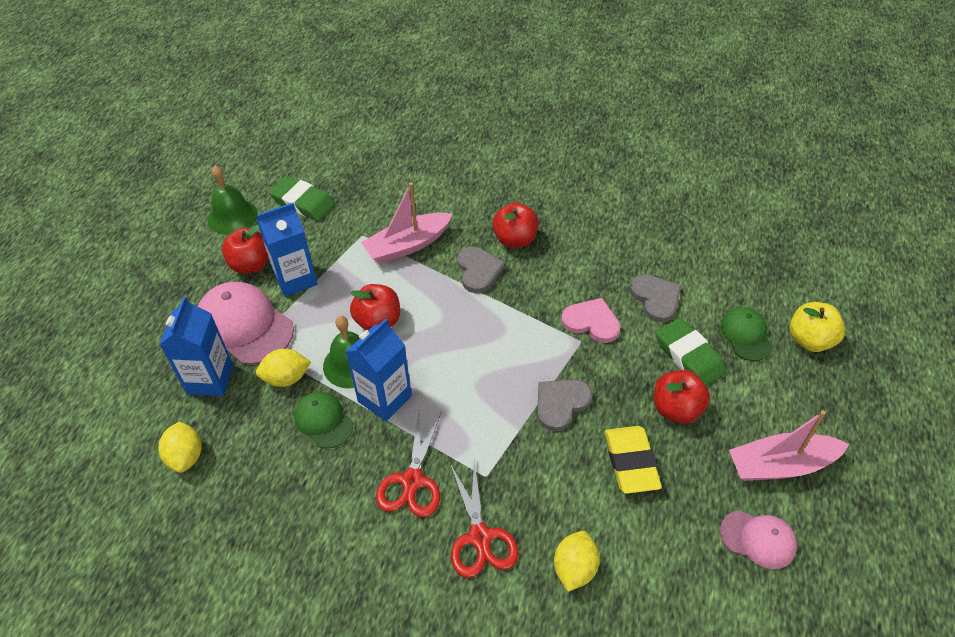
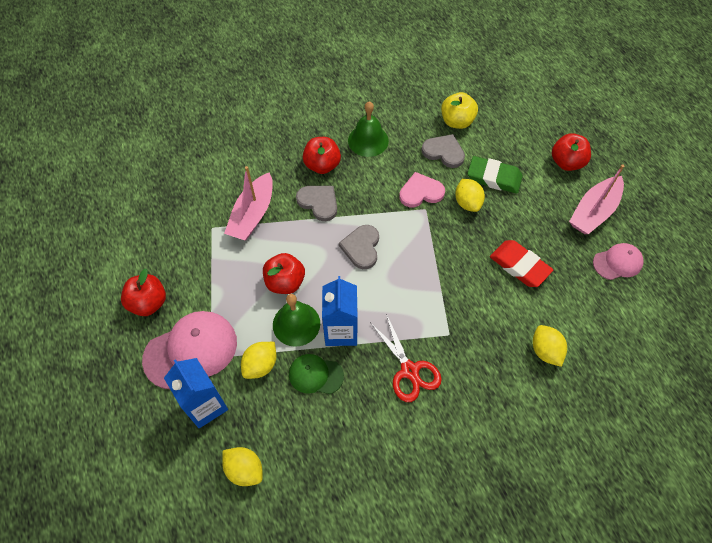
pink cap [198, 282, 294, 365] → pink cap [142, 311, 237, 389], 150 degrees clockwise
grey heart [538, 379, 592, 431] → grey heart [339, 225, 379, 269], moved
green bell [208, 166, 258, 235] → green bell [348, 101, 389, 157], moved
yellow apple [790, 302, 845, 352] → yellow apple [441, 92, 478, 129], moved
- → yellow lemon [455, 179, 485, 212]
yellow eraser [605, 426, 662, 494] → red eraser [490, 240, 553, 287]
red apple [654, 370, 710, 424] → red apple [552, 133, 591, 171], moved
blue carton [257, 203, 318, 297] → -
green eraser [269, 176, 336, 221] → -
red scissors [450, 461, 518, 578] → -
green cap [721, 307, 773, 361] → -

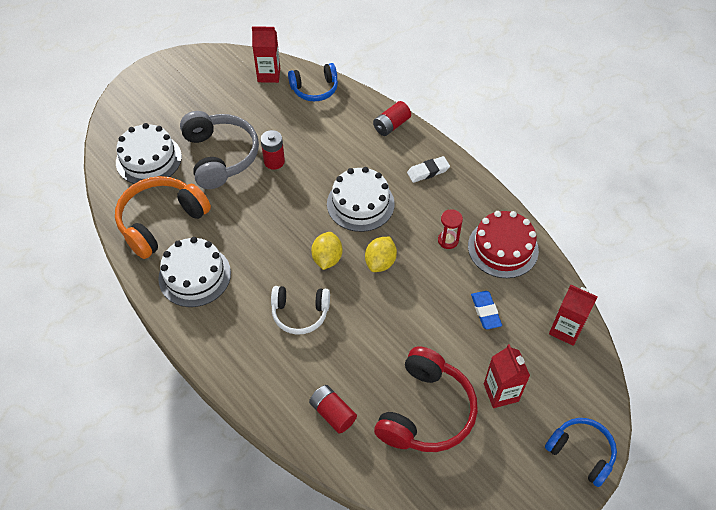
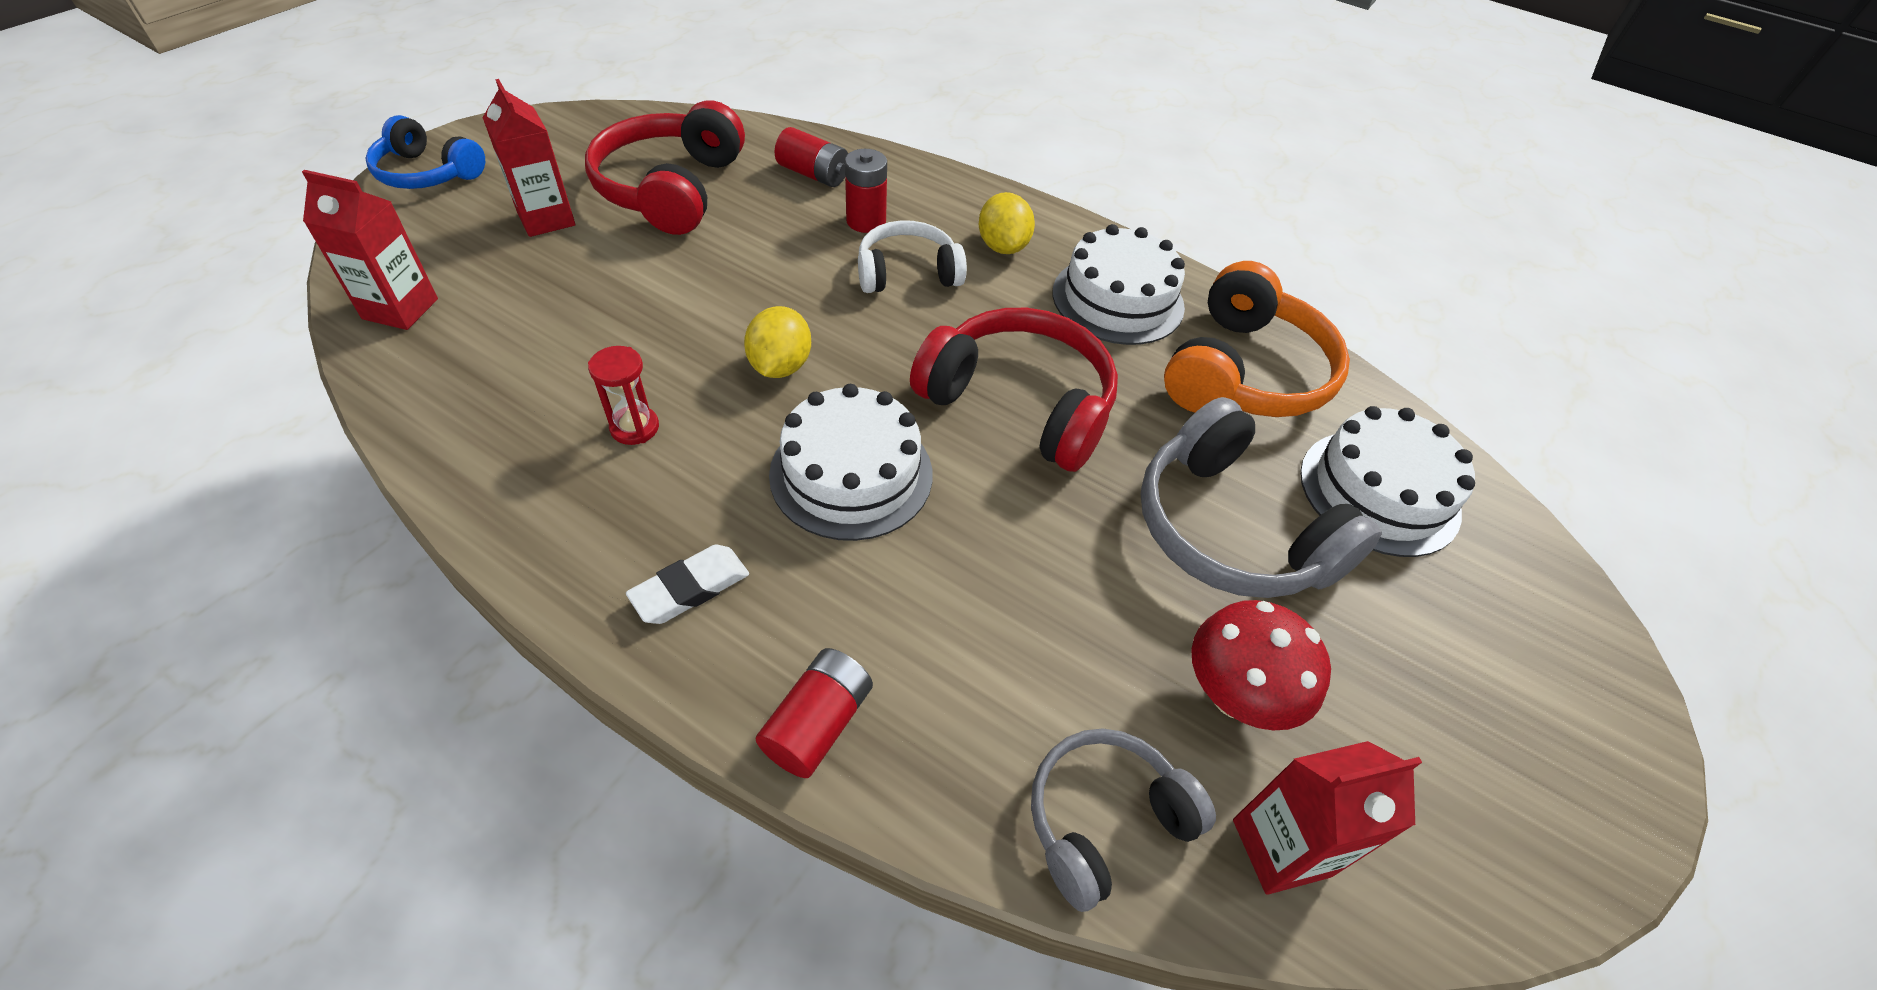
red battery [261, 130, 285, 170] → red battery [845, 149, 887, 233], moved
- → red headphones [910, 308, 1118, 472]
yellow lemon [311, 232, 342, 270] → yellow lemon [979, 192, 1035, 254], moved
blue headphones [288, 63, 338, 102] → grey headphones [1031, 728, 1216, 912]
- → red mushroom [1191, 600, 1331, 731]
red cake [468, 211, 539, 278] → -
blue eraser [471, 291, 502, 329] → -

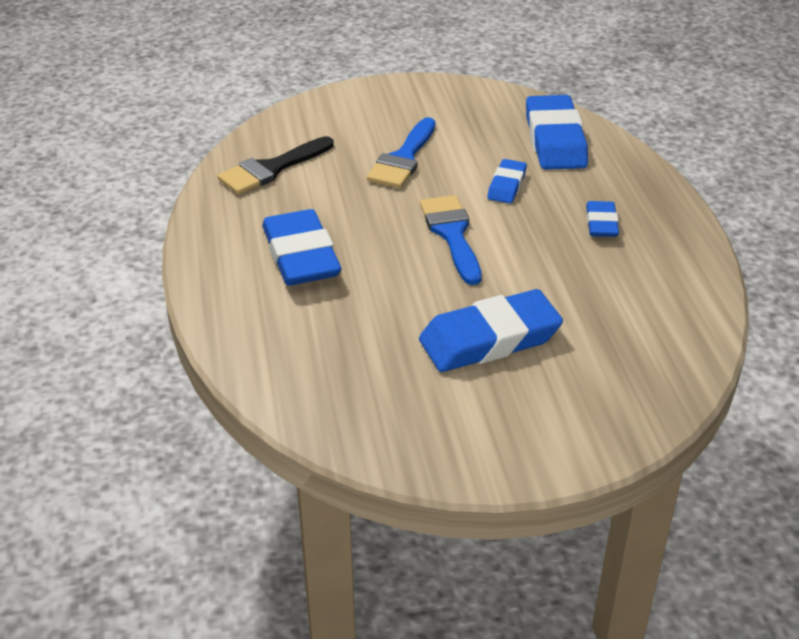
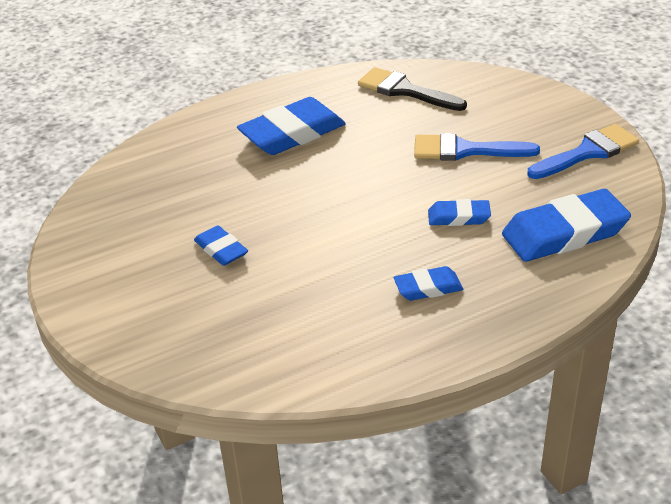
blue eraser [419, 289, 563, 372] → blue eraser [194, 226, 248, 266], x0.53
blue brush [420, 195, 482, 285] → blue brush [527, 124, 639, 179], moved

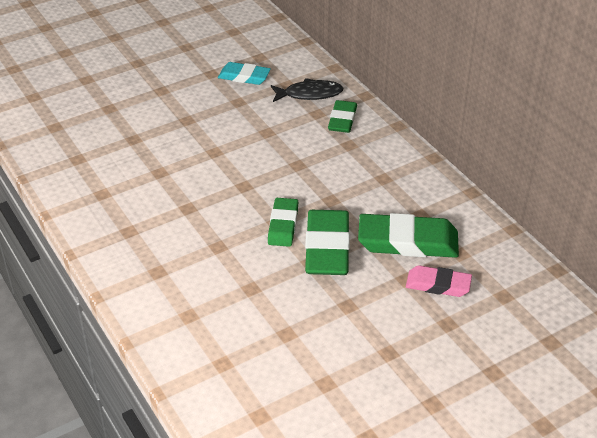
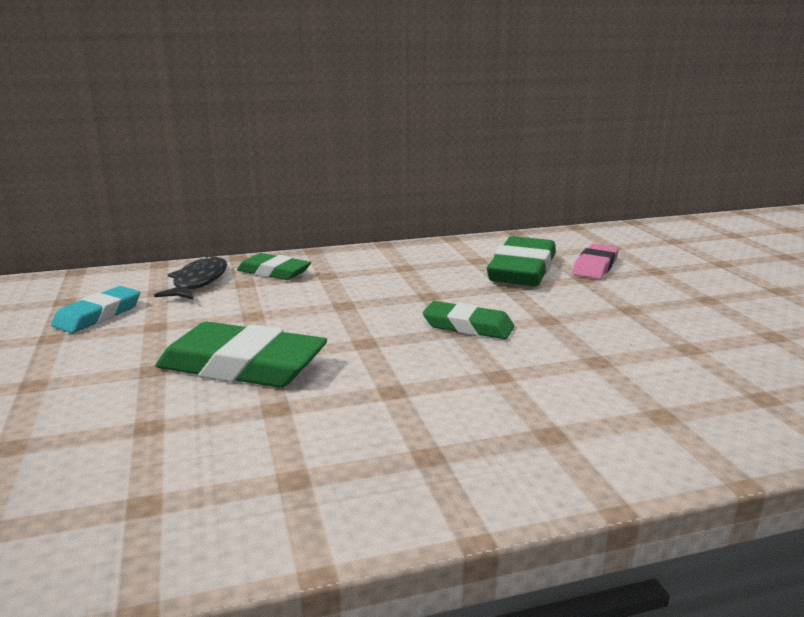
green eraser [305, 210, 350, 275] → green eraser [155, 322, 327, 387], moved

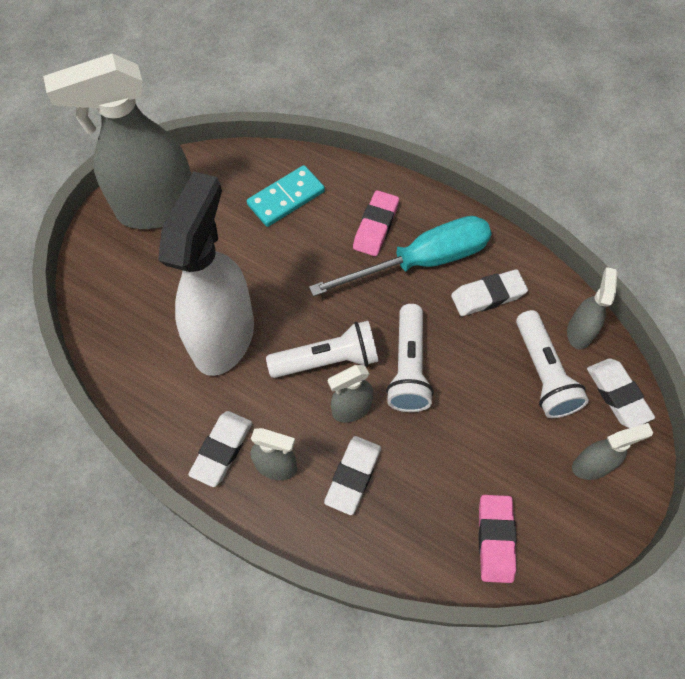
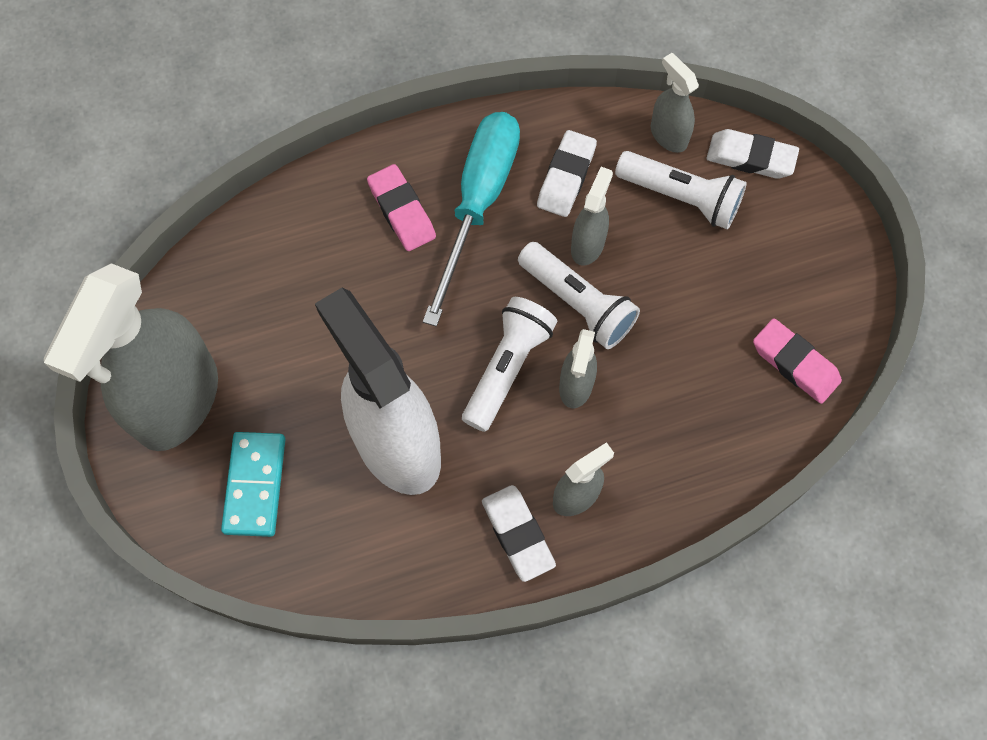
turquoise domino [247, 165, 325, 227] → turquoise domino [221, 432, 285, 537], moved
grey spray bottle [572, 423, 653, 480] → grey spray bottle [571, 167, 613, 266], moved
white eraser [324, 436, 381, 515] → -

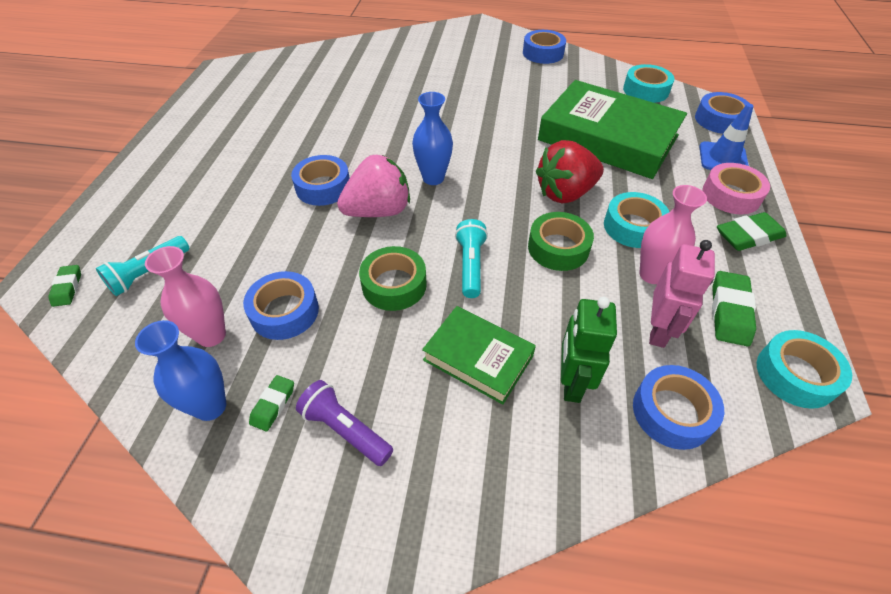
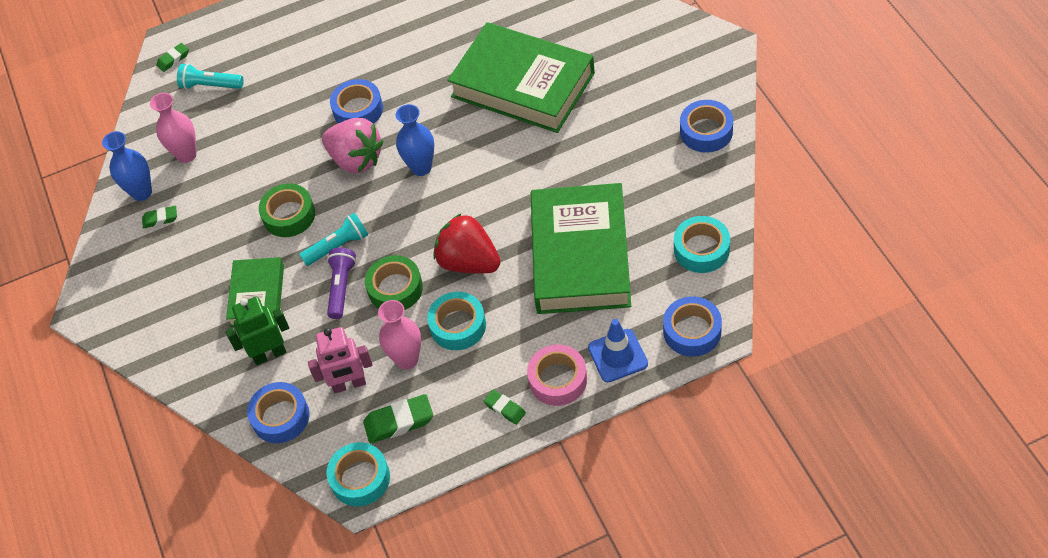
purple flashlight [296, 380, 393, 466] → purple flashlight [327, 247, 356, 319], moved
- → green book [447, 22, 595, 133]
green eraser [717, 212, 787, 251] → green eraser [484, 390, 526, 425], x0.60
blue tape [243, 271, 319, 340] → -

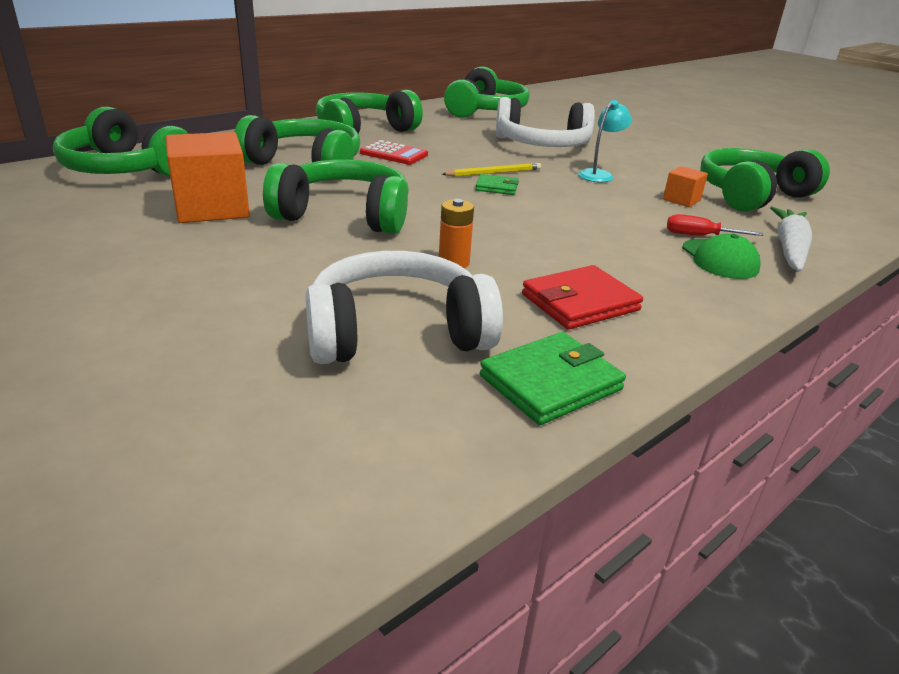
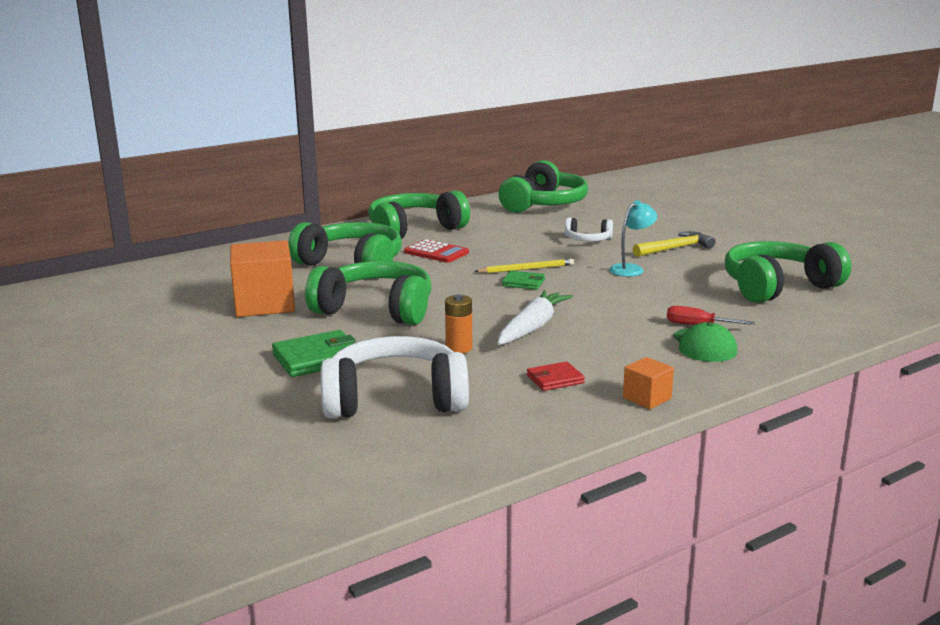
green wallet [480, 332, 626, 425] → green wallet [272, 330, 356, 377], moved
white carrot [770, 207, 812, 272] → white carrot [497, 290, 573, 345], moved
red wallet [522, 265, 643, 330] → red wallet [527, 361, 585, 391], x0.59
white headphones [496, 97, 595, 147] → white headphones [565, 217, 613, 242], x0.50
orange cube [663, 166, 708, 207] → orange cube [623, 357, 674, 409], moved
- → yellow hammer [633, 231, 715, 257]
green headphones [53, 106, 189, 177] → -

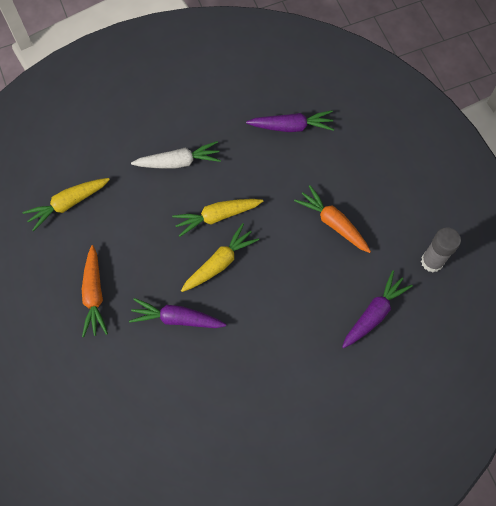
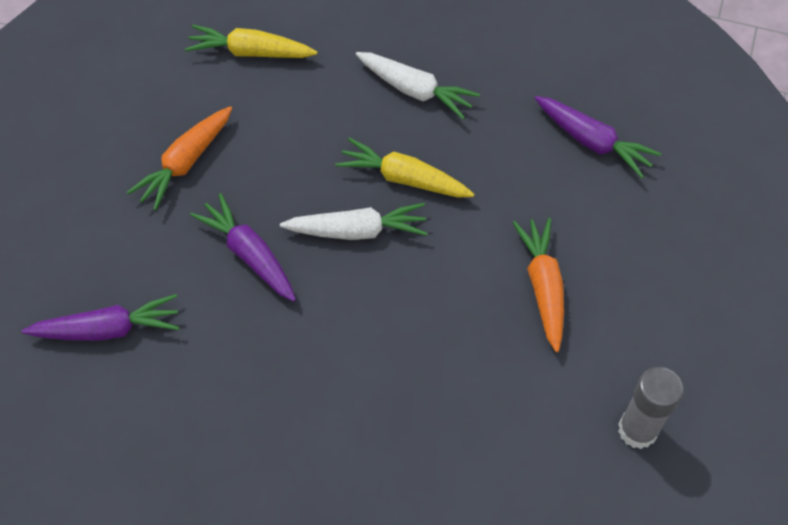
purple carrot [342, 271, 413, 348] → purple carrot [22, 294, 179, 341], moved
yellow carrot [181, 223, 259, 292] → white carrot [280, 203, 428, 240]

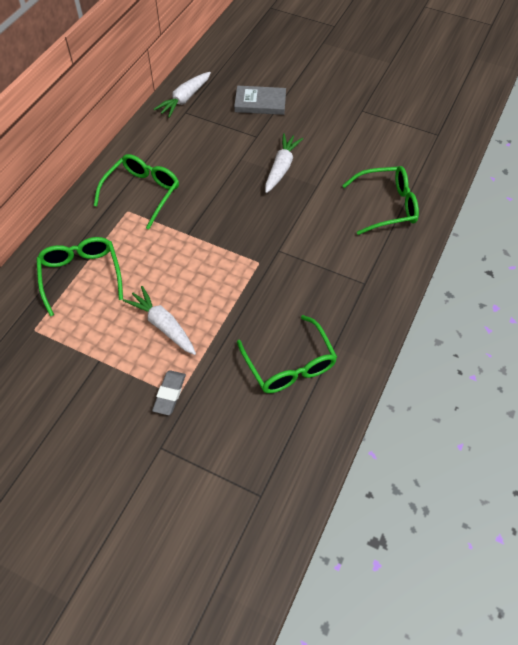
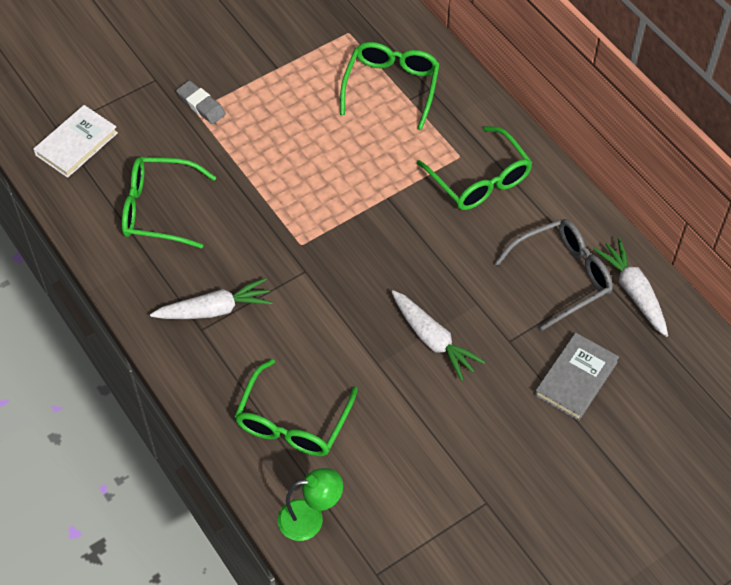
- → white book [33, 105, 118, 178]
white carrot [123, 286, 196, 355] → white carrot [150, 278, 273, 319], moved
- → green lamp [278, 468, 343, 541]
green glasses [36, 237, 123, 316] → green glasses [340, 42, 440, 130], 90 degrees counterclockwise
- → grey glasses [495, 219, 613, 331]

